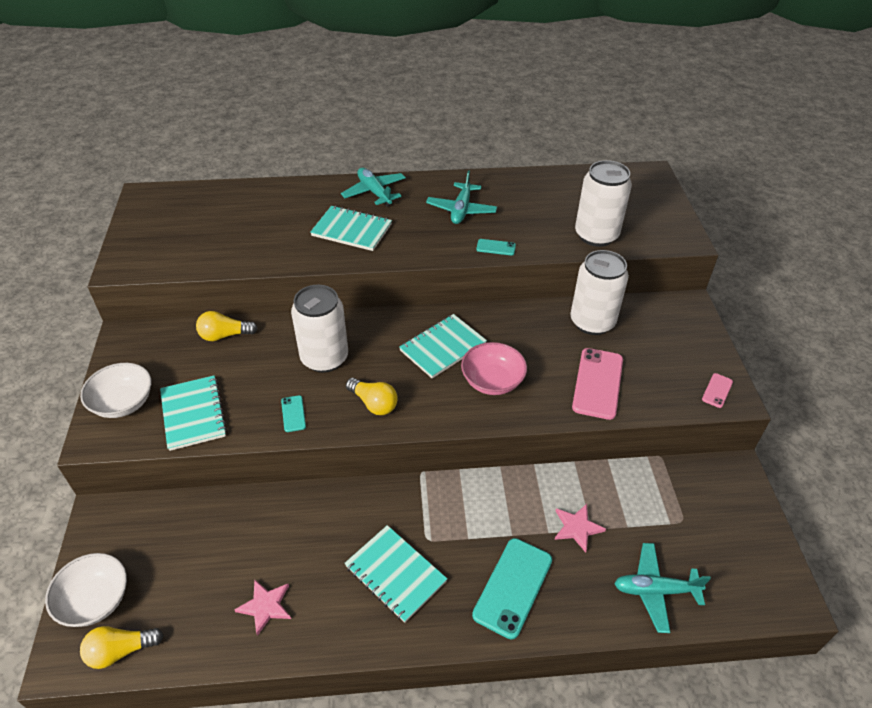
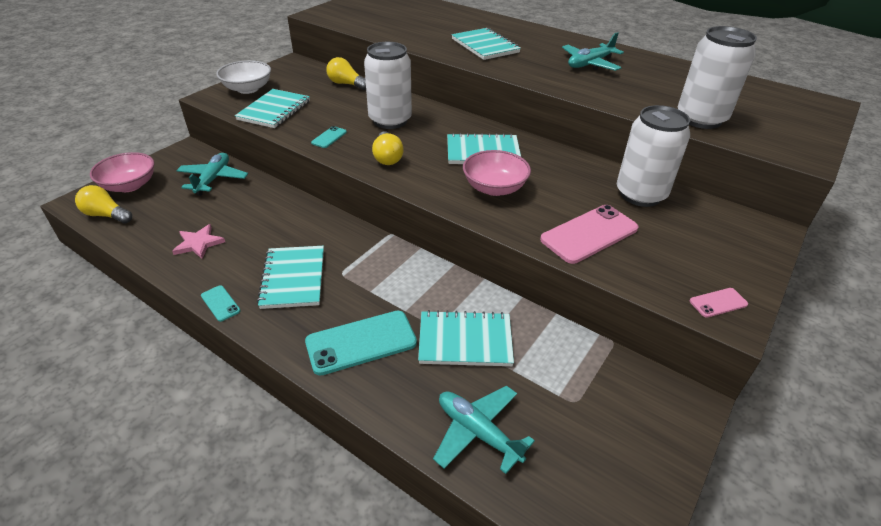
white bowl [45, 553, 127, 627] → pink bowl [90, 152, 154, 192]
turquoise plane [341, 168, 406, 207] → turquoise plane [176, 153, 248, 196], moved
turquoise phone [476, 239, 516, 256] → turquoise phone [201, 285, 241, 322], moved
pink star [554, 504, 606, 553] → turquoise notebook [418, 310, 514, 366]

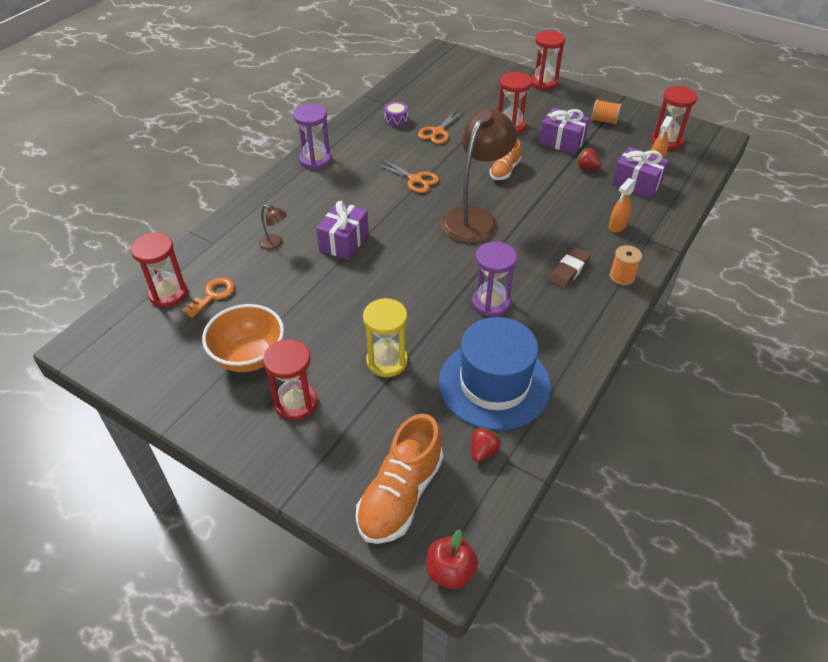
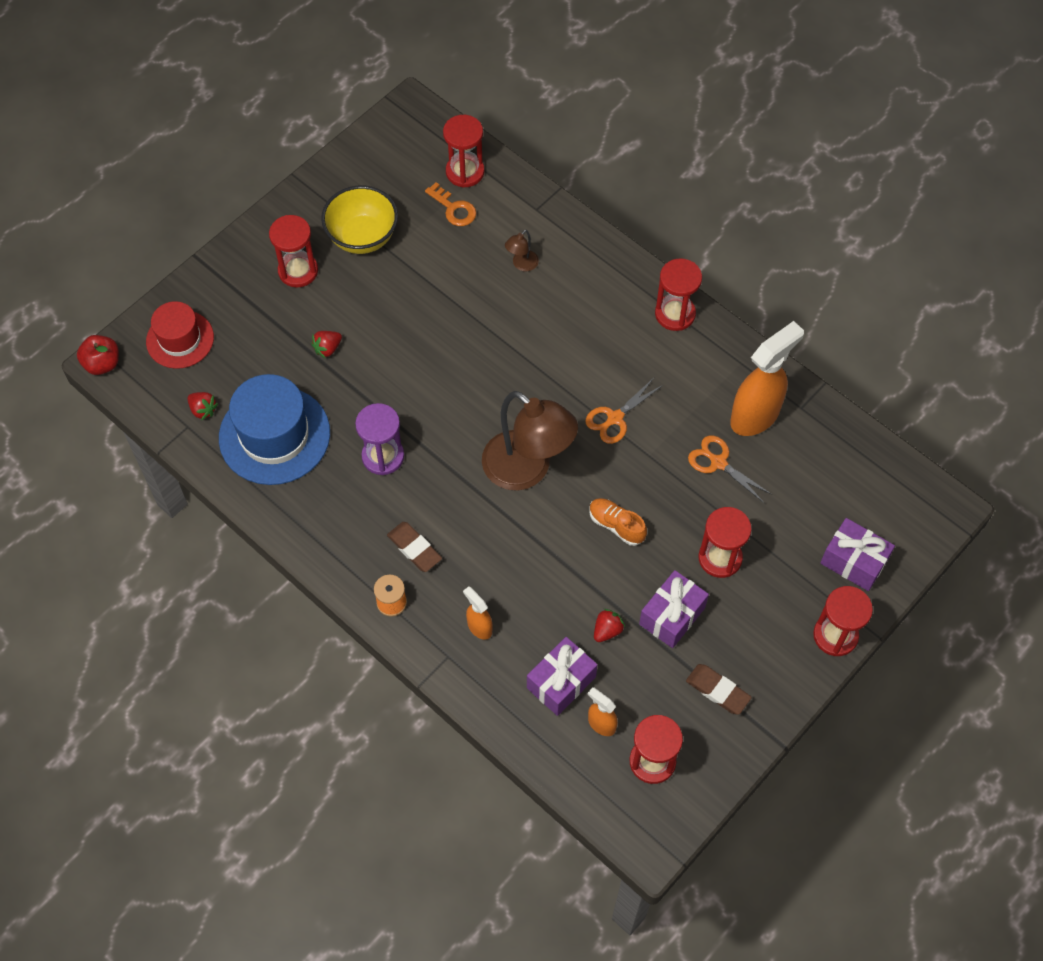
orange shoe [356, 414, 443, 544] → red hat [146, 301, 214, 369]
yellow hourglass [363, 298, 408, 377] → red strawberry [311, 331, 342, 358]
orange bowl [202, 304, 284, 372] → yellow bowl [321, 186, 398, 254]
purple hourglass [293, 104, 331, 169] → red hourglass [655, 258, 702, 331]
orange spool [591, 99, 622, 125] → brown eraser [686, 664, 752, 715]
purple drum [384, 101, 408, 127] → orange spray bottle [730, 321, 804, 436]
purple gift [316, 201, 369, 260] → purple gift [820, 518, 895, 591], moved

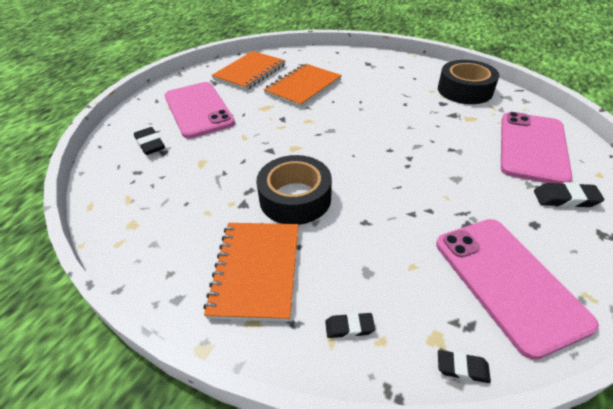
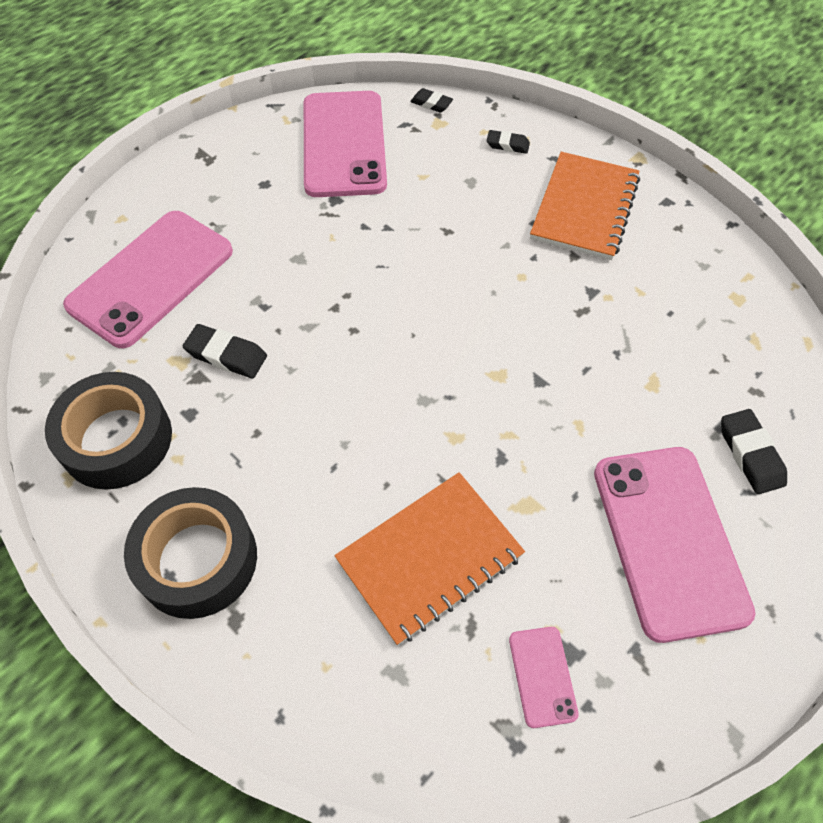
black tape [256, 155, 332, 225] → black tape [124, 487, 257, 619], moved
black eraser [534, 182, 604, 208] → black eraser [183, 324, 267, 378], moved
orange notebook [211, 51, 286, 91] → pink phone [509, 627, 579, 728]

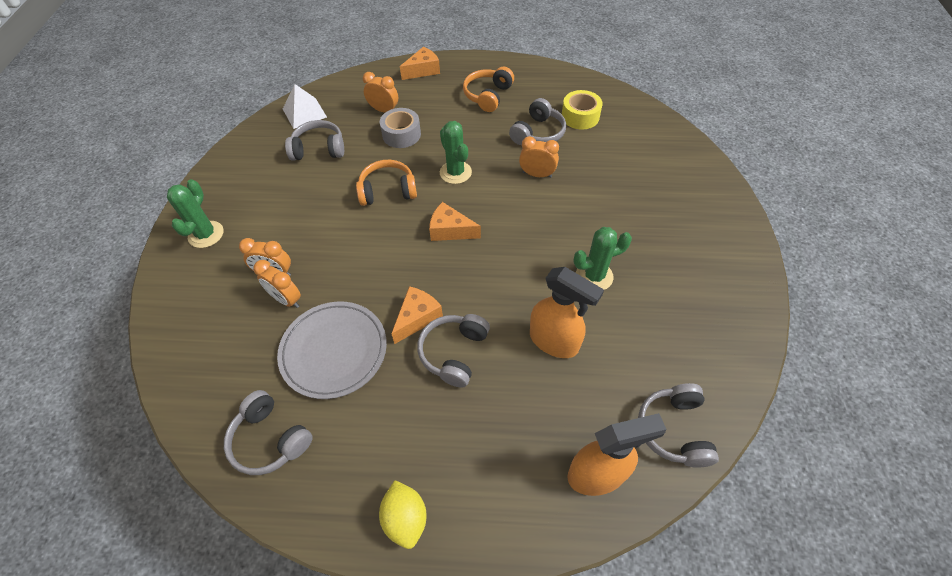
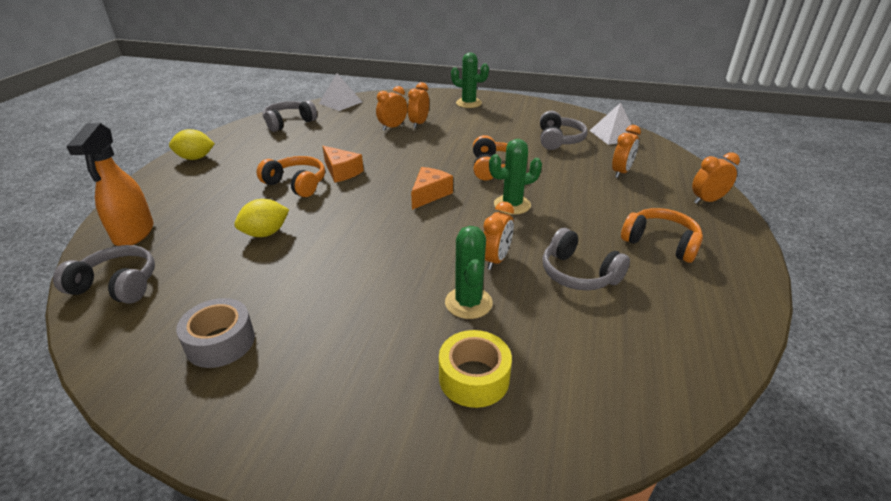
grey tape [380, 108, 421, 148] → grey tape [176, 298, 255, 368], moved
orange spray bottle [530, 267, 604, 358] → yellow lemon [234, 199, 289, 237]
grey headphones [417, 314, 490, 388] → orange headphones [257, 156, 325, 197]
- → white pyramid [319, 73, 362, 111]
yellow tape [562, 90, 603, 130] → yellow tape [439, 330, 512, 408], moved
green cactus [573, 227, 632, 290] → green cactus [445, 226, 493, 319], moved
orange cheese [400, 46, 440, 80] → orange clock [692, 152, 740, 204]
grey plate [277, 302, 387, 399] → -

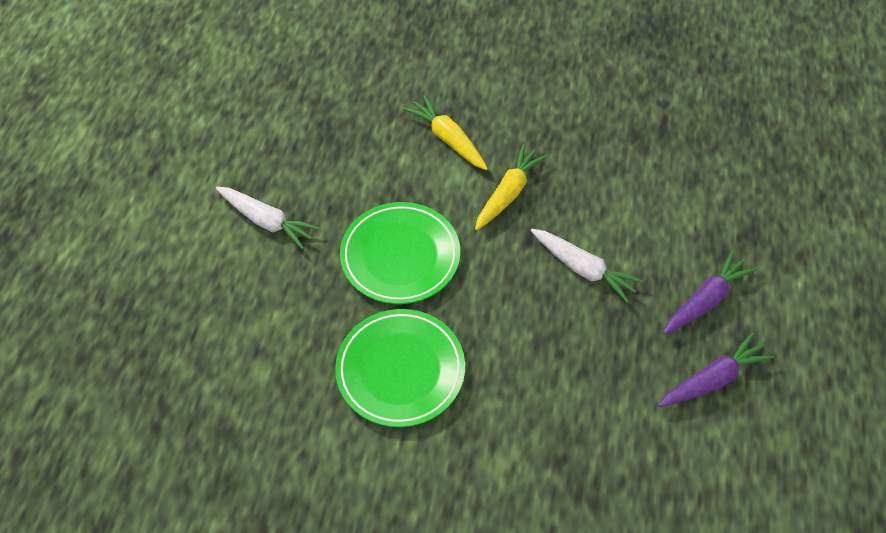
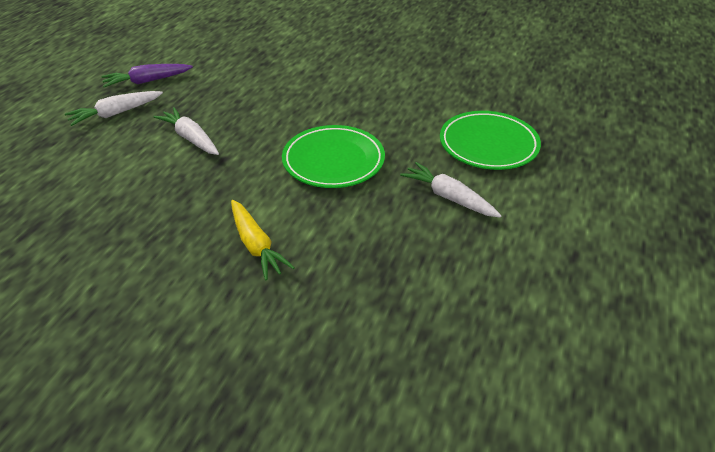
purple carrot [663, 250, 757, 334] → white carrot [65, 91, 163, 126]
green plate [335, 309, 465, 427] → green plate [440, 111, 541, 170], moved
yellow carrot [475, 144, 548, 230] → -

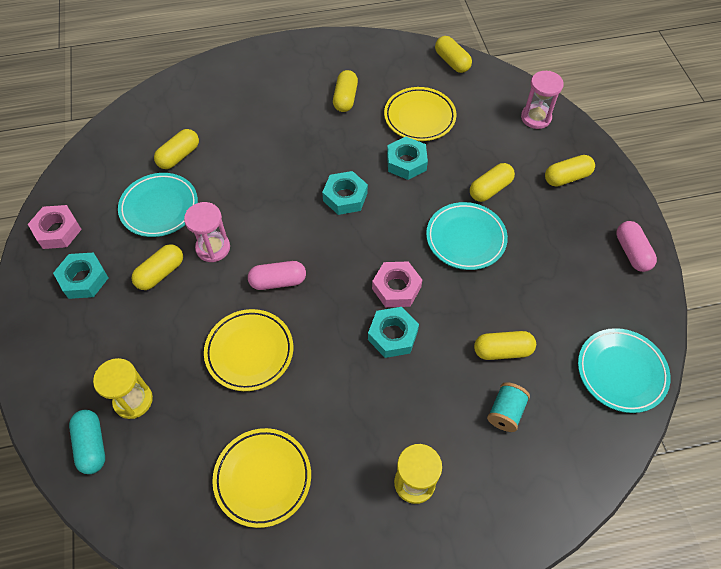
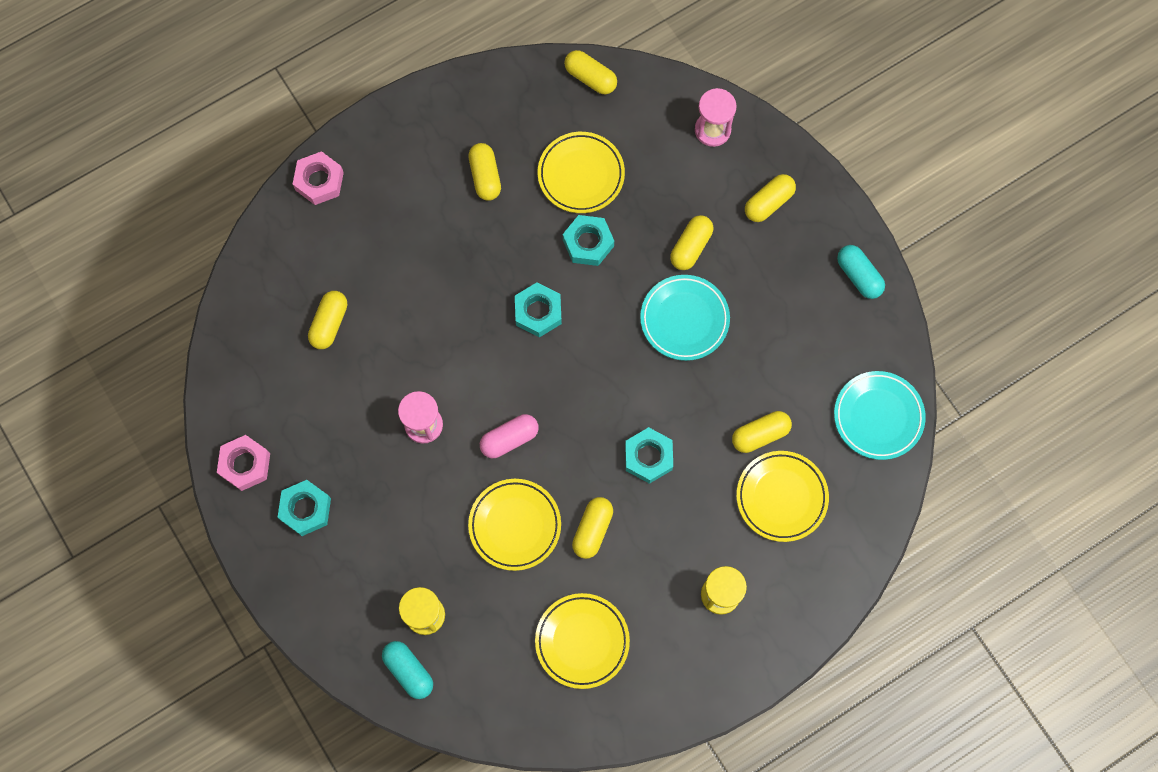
pink nut [372, 262, 422, 307] → pink nut [293, 151, 344, 205], moved
yellow capsule [132, 244, 183, 290] → yellow capsule [572, 497, 613, 559], moved
turquoise spool [487, 382, 530, 432] → yellow plate [736, 451, 829, 542]
pink capsule [616, 221, 657, 272] → turquoise capsule [837, 245, 885, 299]
turquoise plate [118, 173, 198, 237] → -

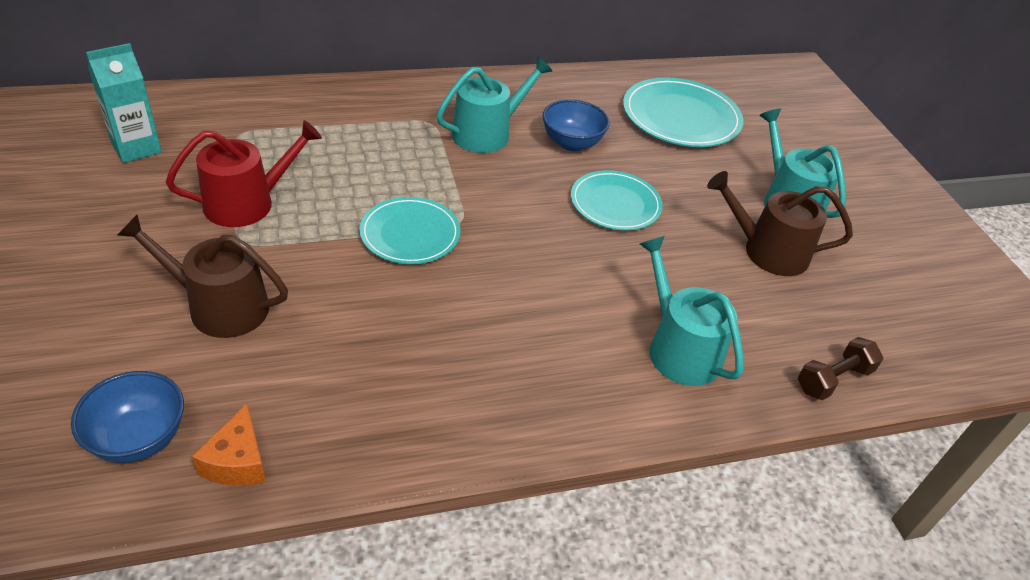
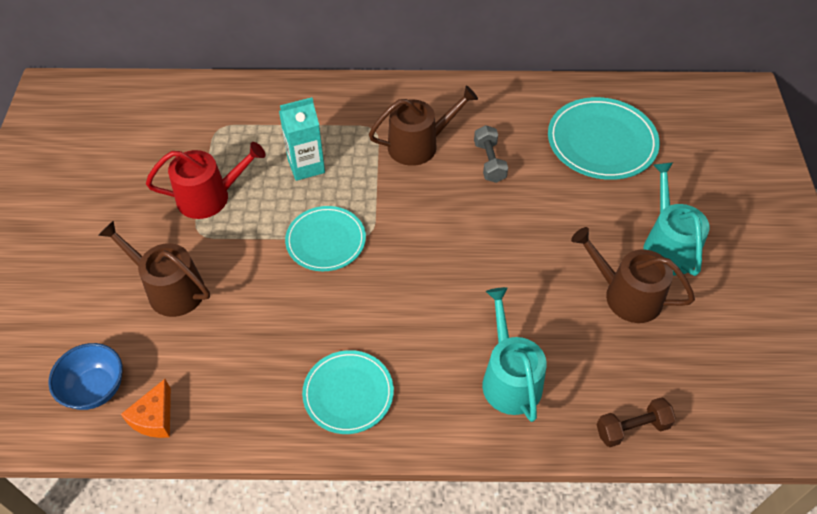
turquoise carton [86, 43, 162, 163] → turquoise carton [279, 97, 325, 181], moved
turquoise plate [571, 170, 663, 230] → turquoise plate [302, 350, 394, 434], moved
turquoise watering can [437, 57, 553, 153] → brown watering can [369, 86, 478, 166]
blue bowl [542, 99, 610, 151] → grey dumbbell [474, 125, 508, 183]

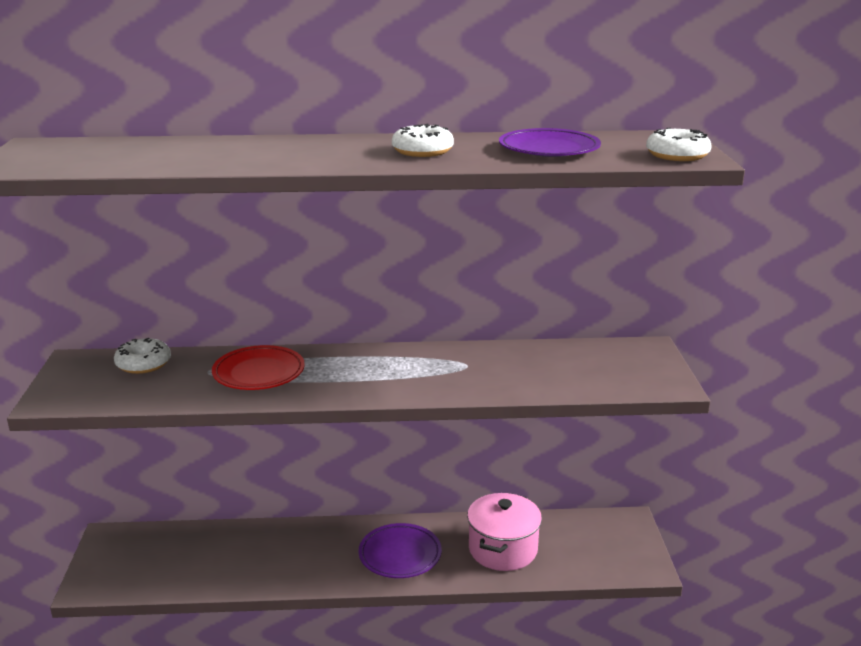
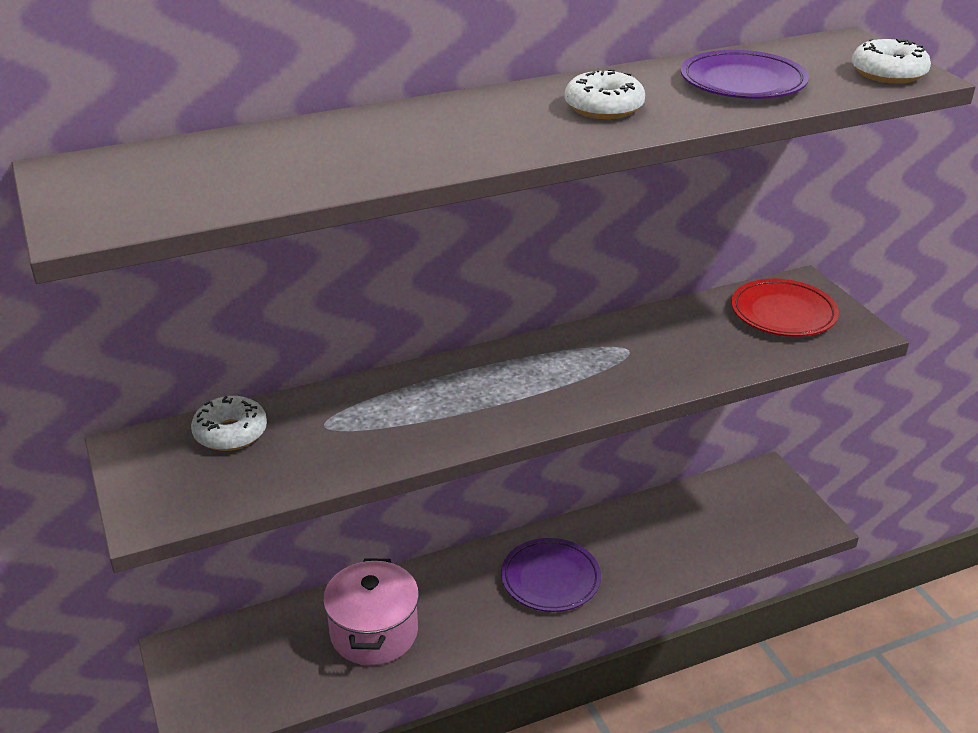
pink pot [467, 493, 542, 571] → pink pot [323, 558, 419, 665], moved
red plate [212, 345, 305, 390] → red plate [731, 279, 839, 337], moved

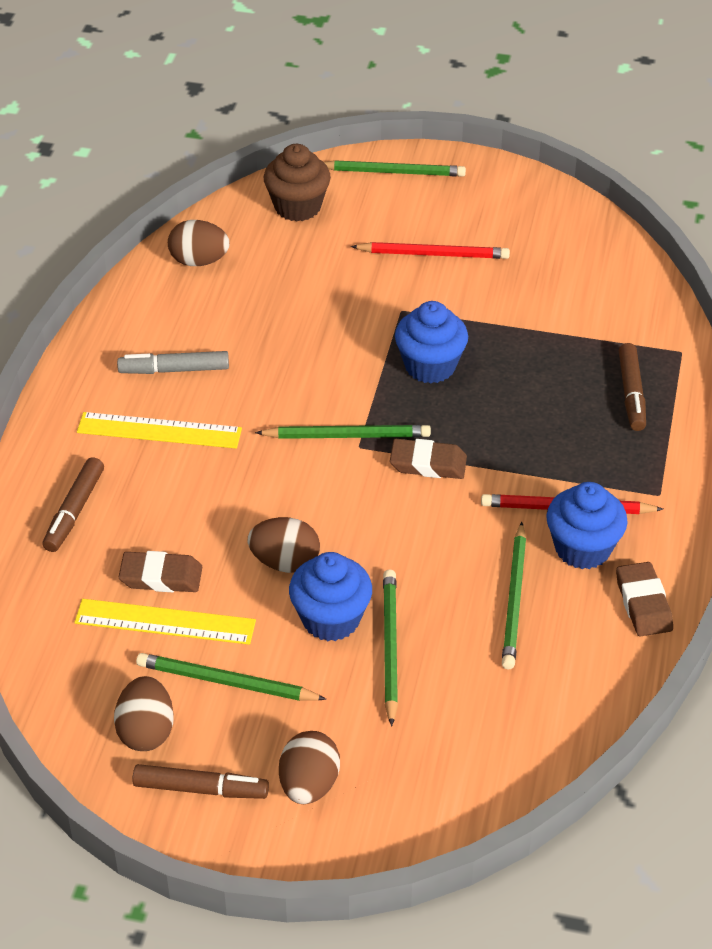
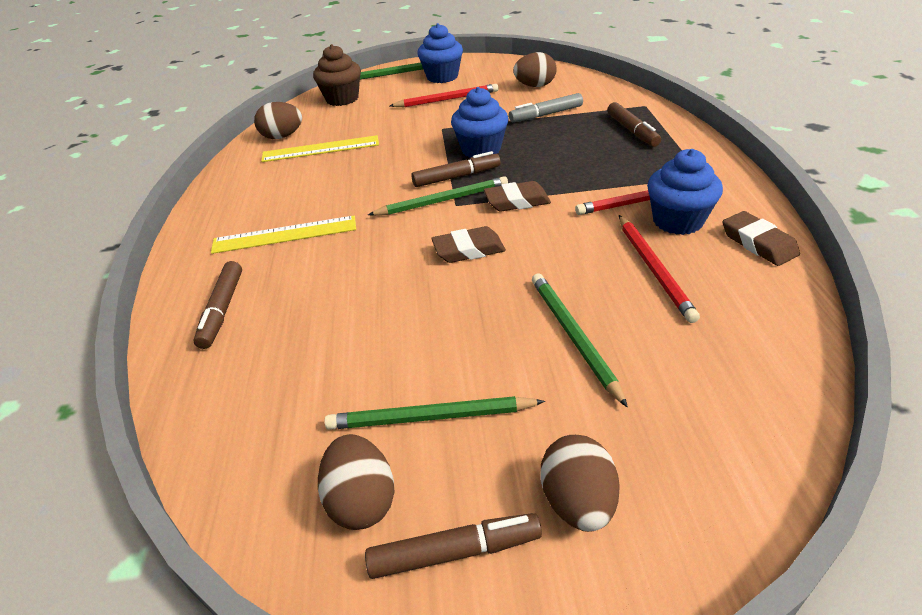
yellow ruler [74, 599, 256, 645] → yellow ruler [261, 135, 379, 162], moved
- → brown marker [411, 151, 500, 187]
blue cupcake [289, 552, 372, 641] → blue cupcake [417, 23, 463, 83], moved
brown eraser [118, 551, 202, 592] → brown eraser [431, 226, 506, 263], moved
grey marker [117, 351, 229, 374] → grey marker [509, 93, 583, 122], moved
brown egg [248, 517, 320, 573] → brown egg [513, 52, 557, 87], moved
green pencil [502, 522, 526, 669] → red pencil [619, 215, 700, 323]

